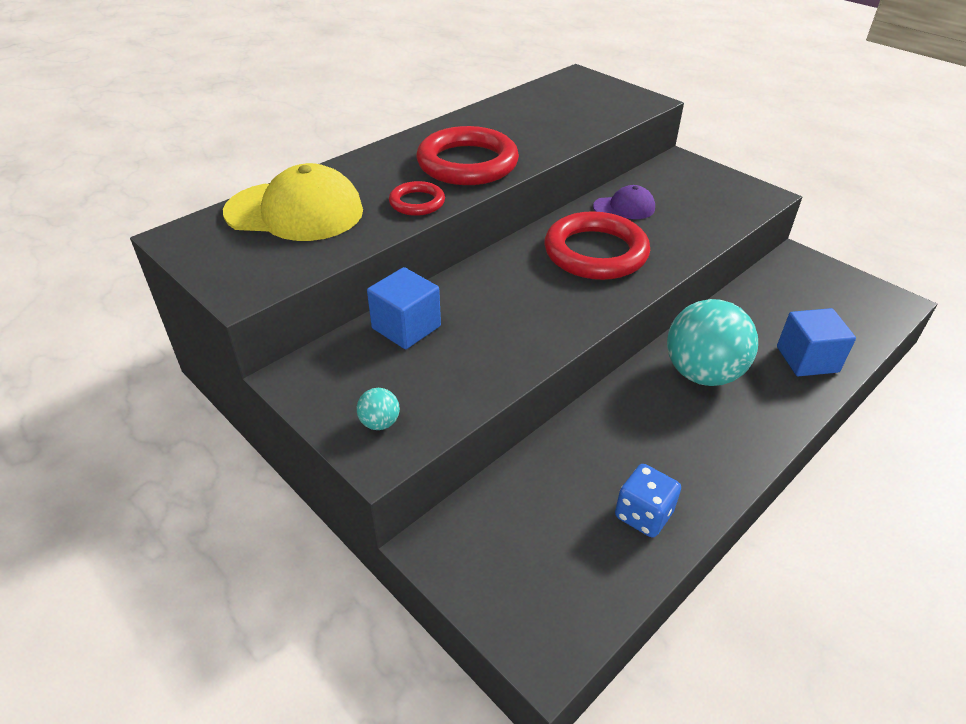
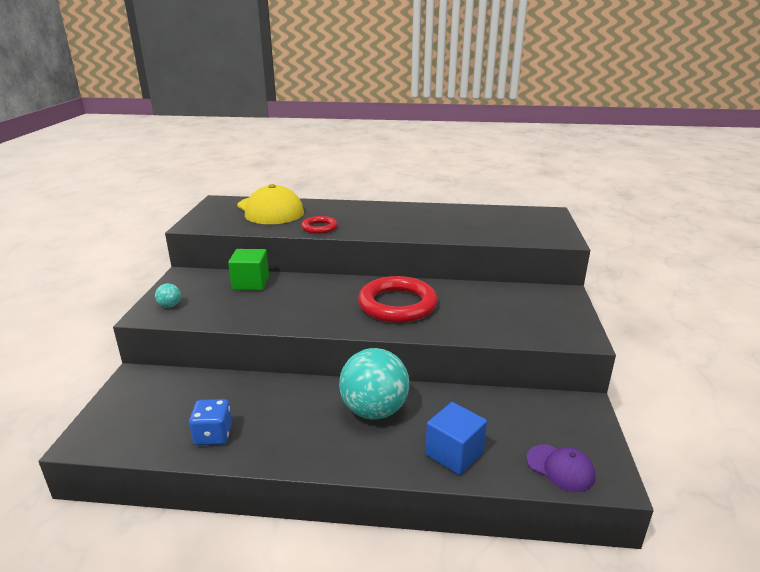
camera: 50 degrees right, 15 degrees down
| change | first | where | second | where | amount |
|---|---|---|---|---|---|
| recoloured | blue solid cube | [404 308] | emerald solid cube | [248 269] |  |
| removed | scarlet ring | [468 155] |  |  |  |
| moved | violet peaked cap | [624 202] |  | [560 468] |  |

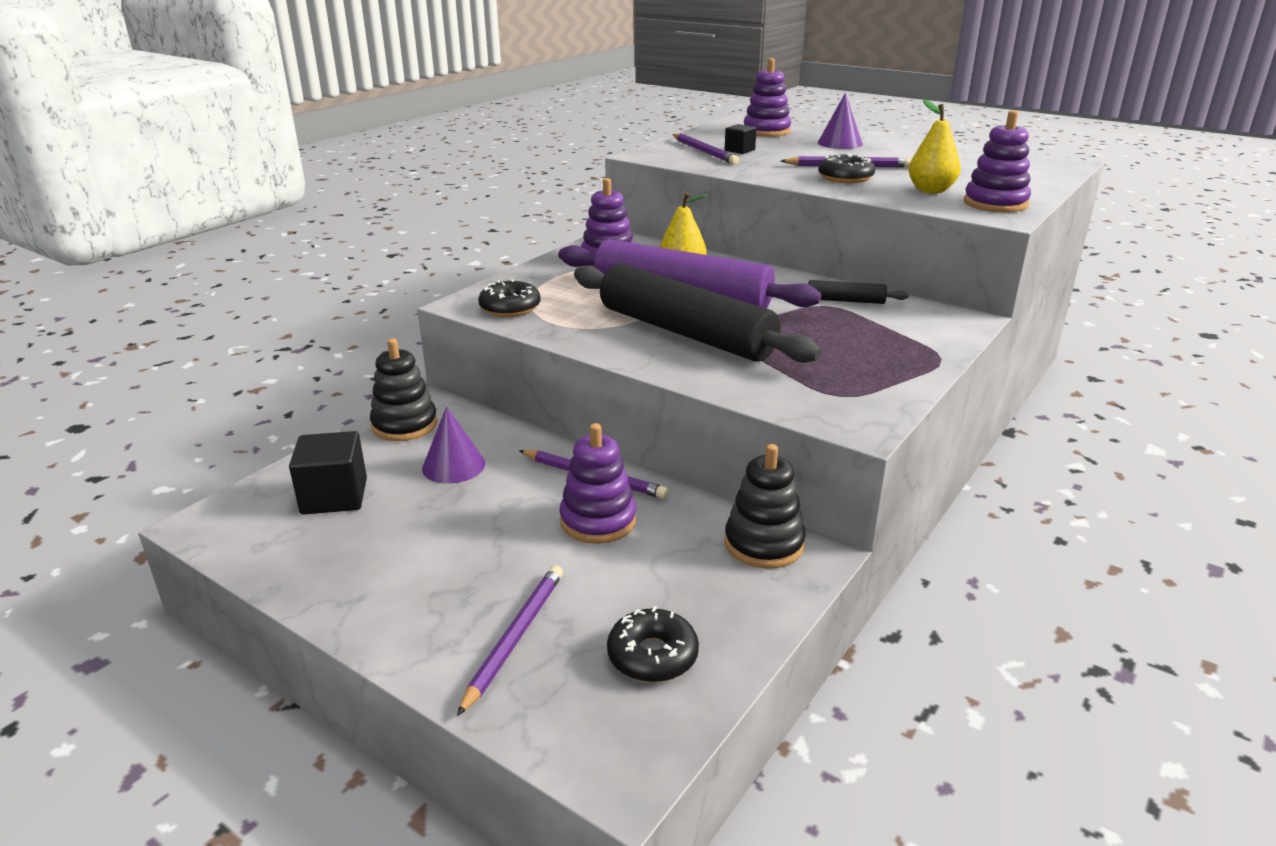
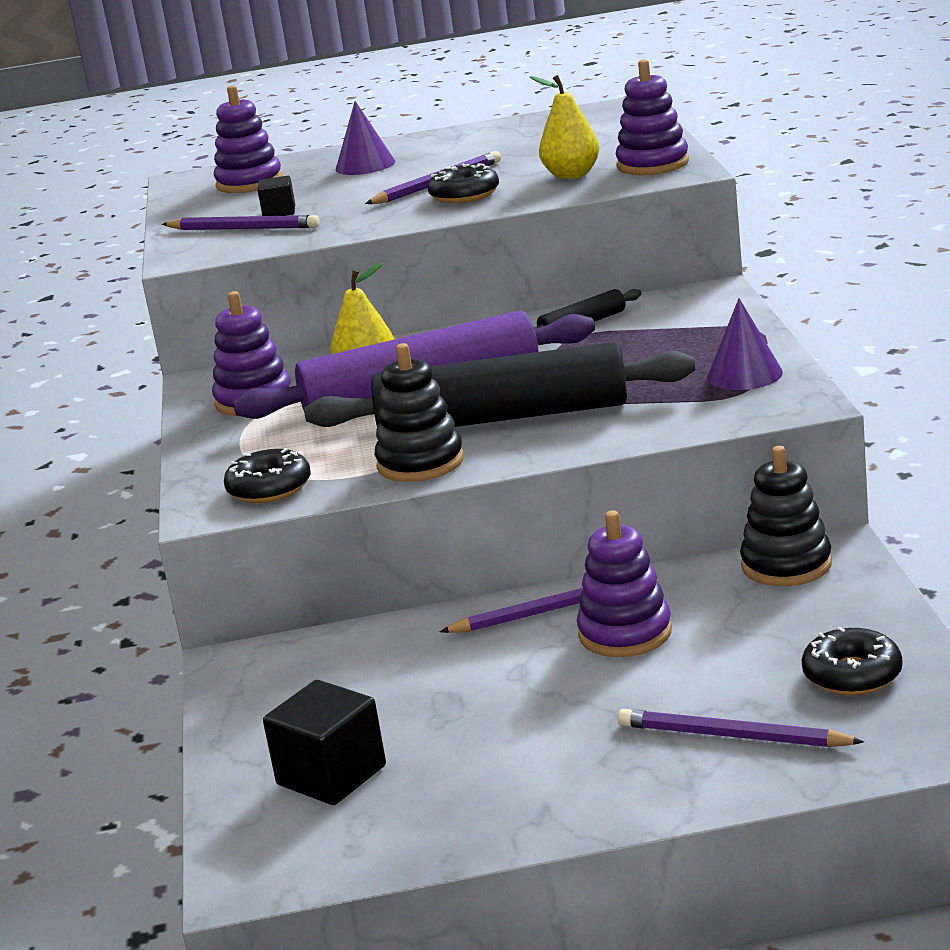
camera: 40 degrees left, 5 degrees down
| change | first | where | second | where | amount |
|---|---|---|---|---|---|
| moved | jet-black stacking rings | [404 390] |  | [419 412] |  |
| moved | violet cone | [453 445] |  | [745 344] |  |
| turned | violet lead pencil | [510 640] |  | [741 728] | 45 degrees counterclockwise |

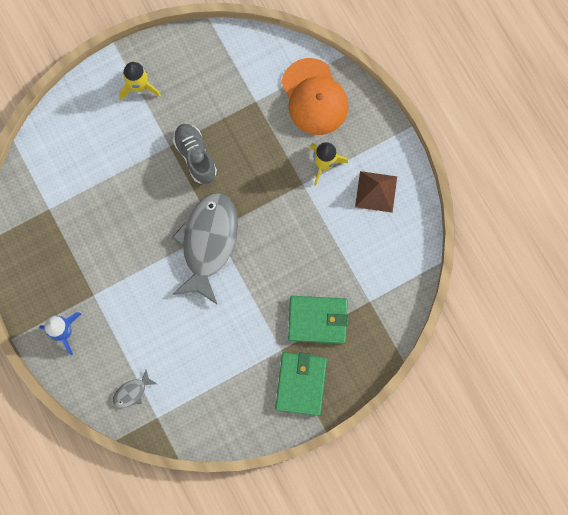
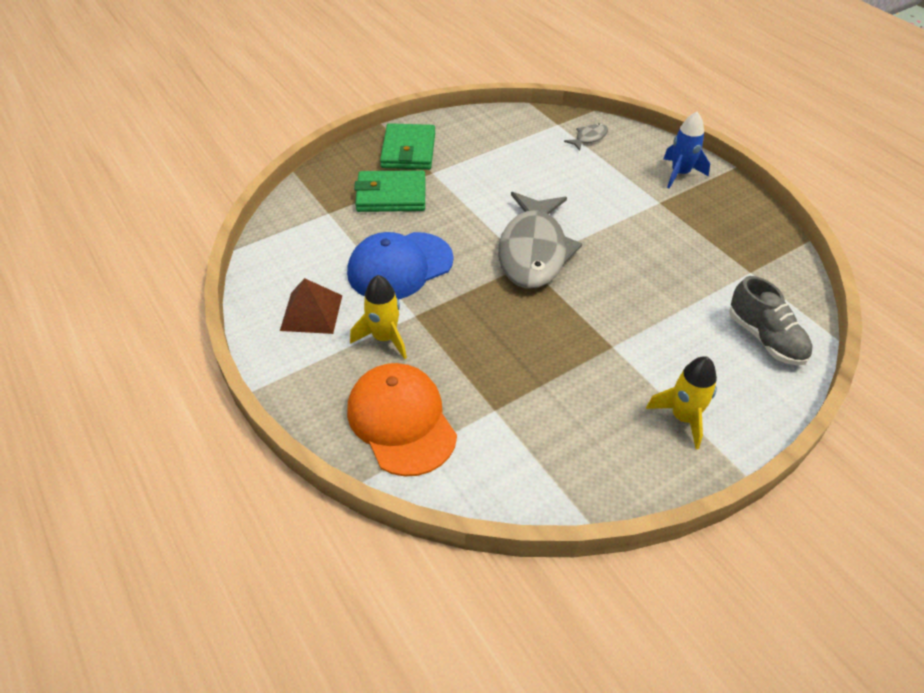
camera: 175 degrees right, 30 degrees down
| change | first | where | second | where | amount |
|---|---|---|---|---|---|
| moved | grey shoe | [195 154] |  | [771 320] |  |
| added |  |  | blue peaked cap | [400 265] |  |

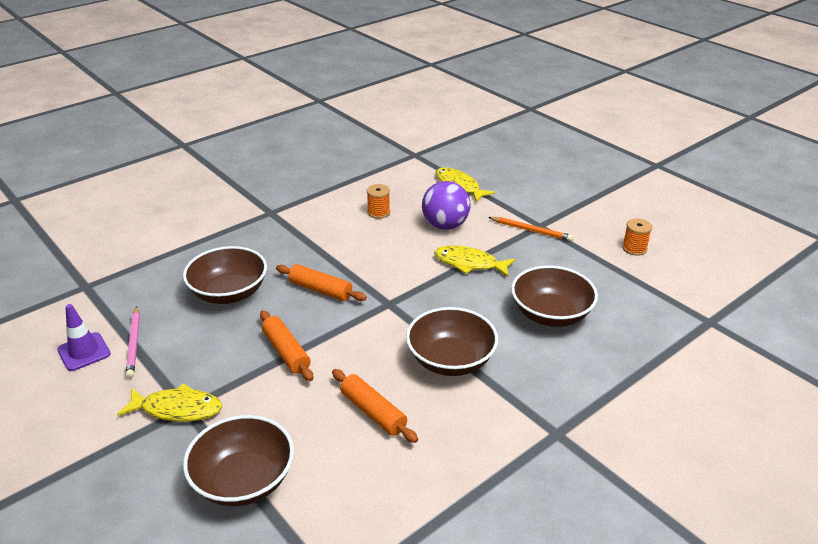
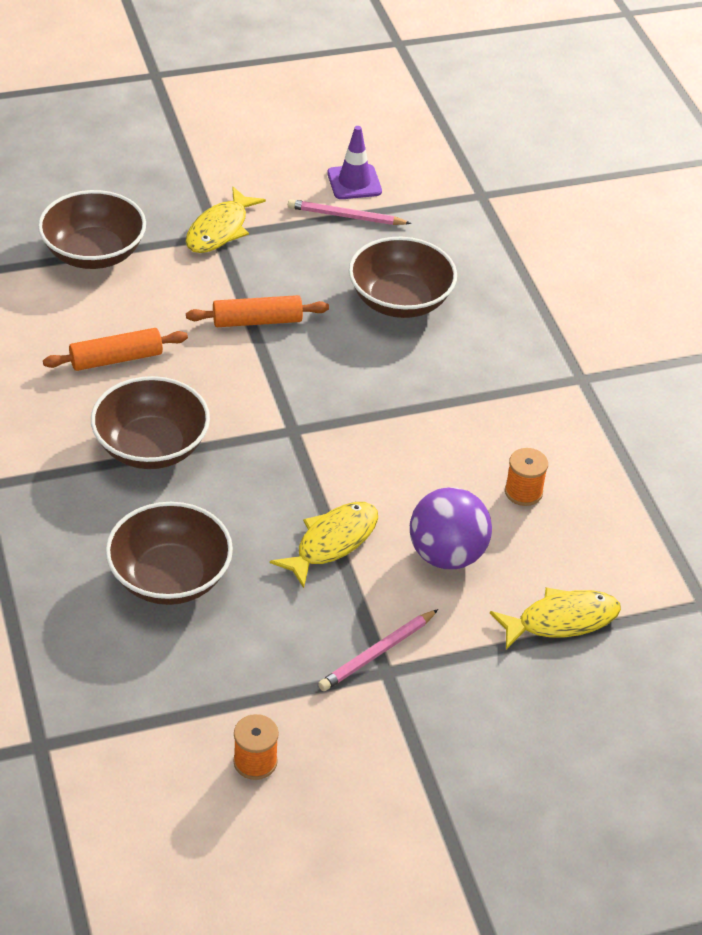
camera: 110 degrees right, 10 degrees up
| change | first | where | second | where | amount |
|---|---|---|---|---|---|
| removed | orange pastry roller | [321 282] |  |  |  |
| recoloured | orange lead pencil | [530 229] | pink lead pencil | [378 650] |  |

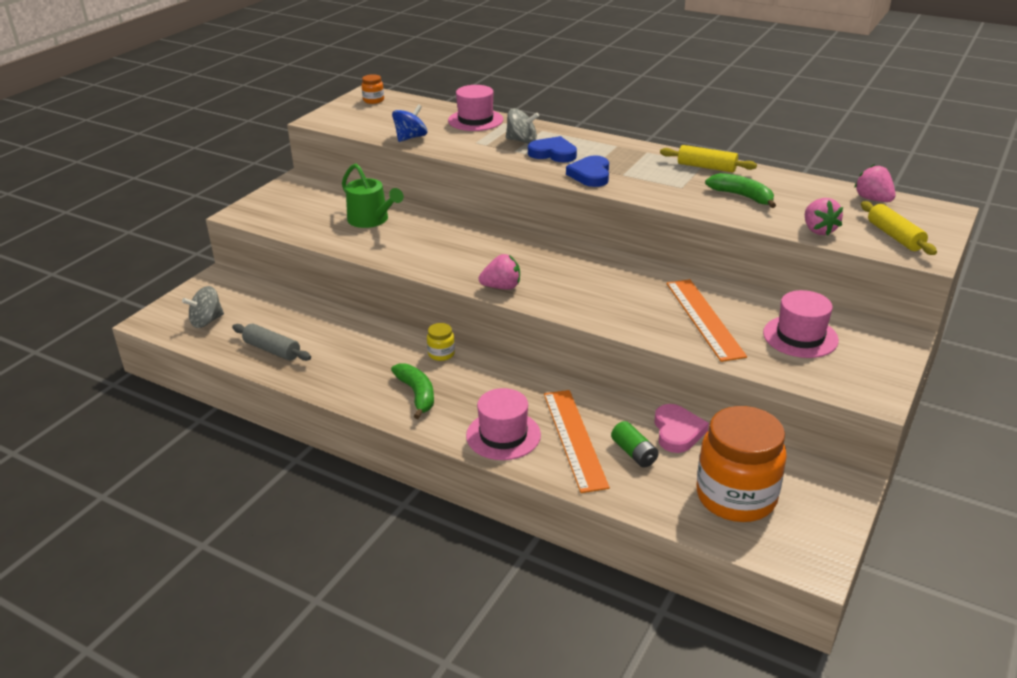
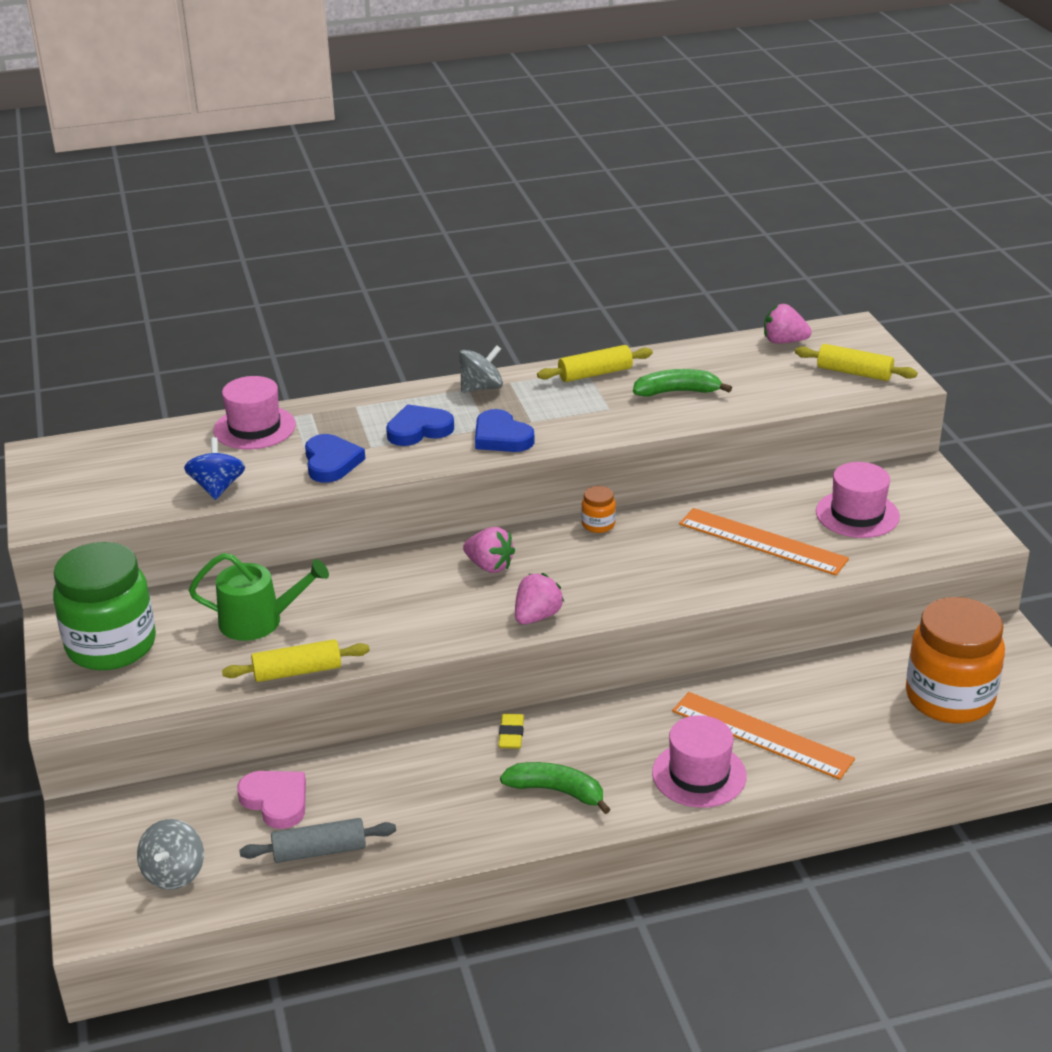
camera: 45 degrees left, 0 degrees up
| change | first | where | second | where | amount |
|---|---|---|---|---|---|
| moved | orange jam jar | [373 89] |  | [599 509] |  |
| replaced | yellow jam jar | [441 342] | yellow gum eraser | [511 731] |  |
| moved | grey spinning top | [522 126] |  | [481 369] |  |
| removed | emerald battery | [635 444] |  |  |  |
| moved | pink heart | [681 428] |  | [271 800] |  |
| moved | pink toy strawberry | [824 217] |  | [489 550] |  |
| added |  |  | emerald jam jar | [104 606] |  |
| added |  |  | yellow pastry roller | [296 660] |  |
| added |  |  | blue heart | [335 458] |  |

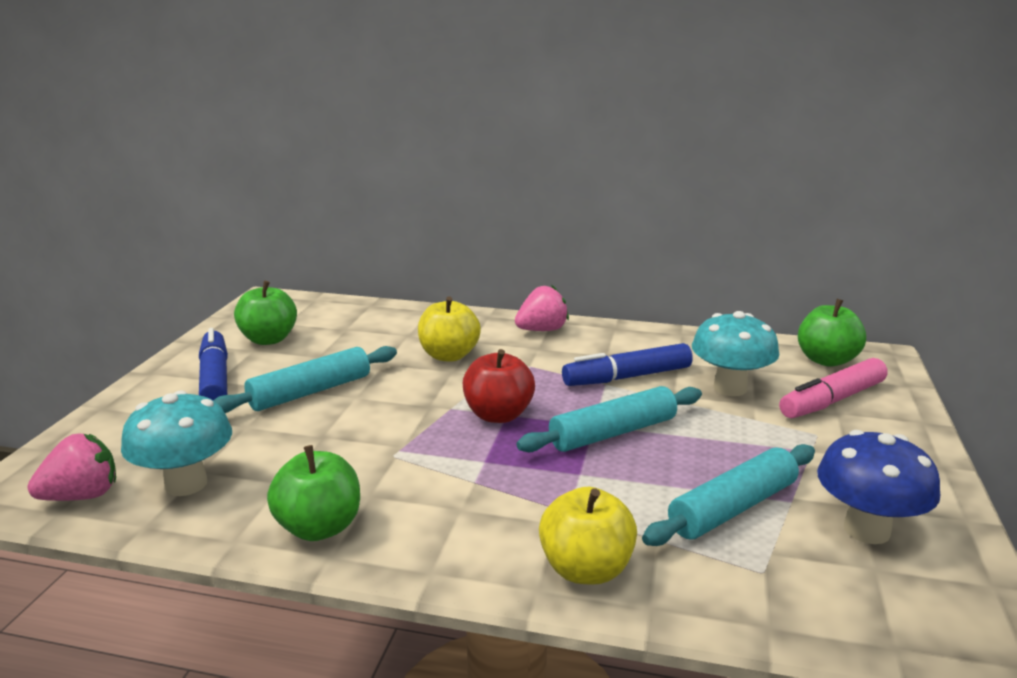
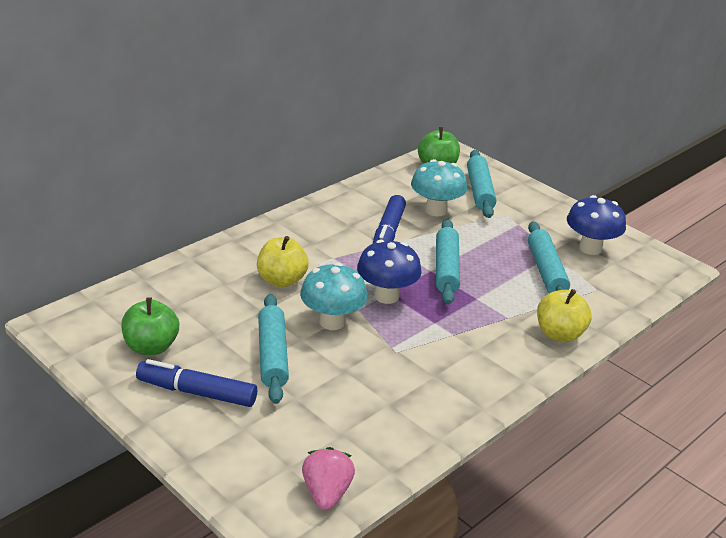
camera: 60 degrees left, 10 degrees up
| change | first | where | second | where | amount |
|---|---|---|---|---|---|
| moved | turquoise fungus | [176 443] |  | [334 296] |  |
| removed | emerald apple | [313 493] |  |  |  |
| replaced | scarlet apple | [499 386] | blue fungus | [389 272] |  |
| removed | pink toy strawberry | [542 308] |  |  |  |
| replaced | pink felt pen | [833 388] | turquoise pastry roller | [481 184] |  |

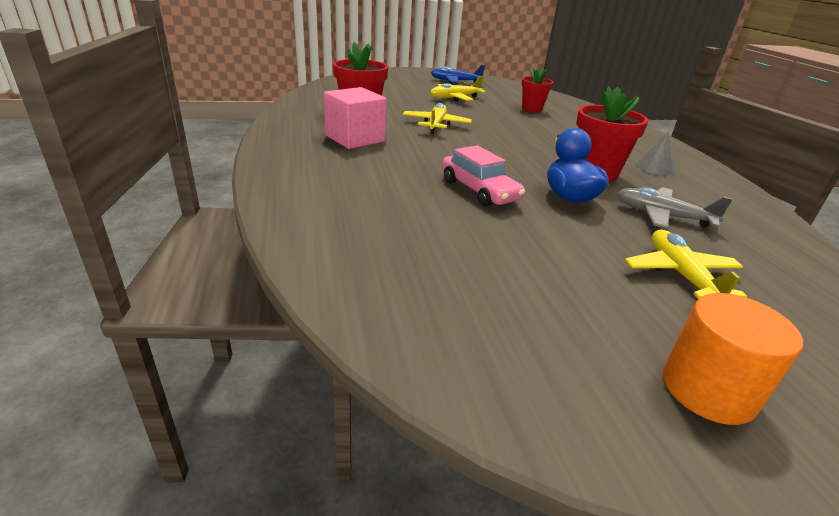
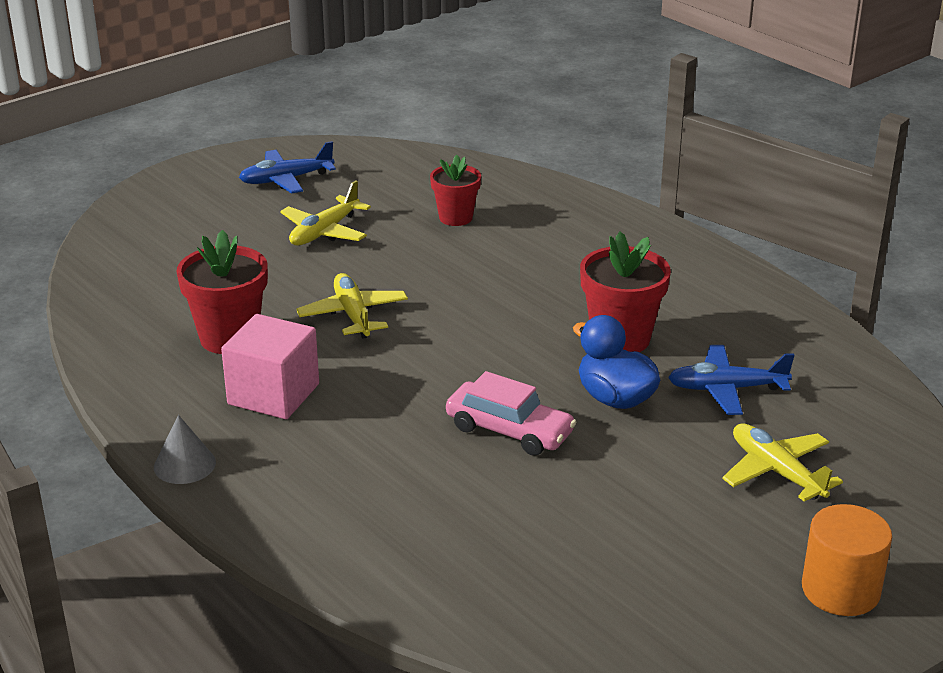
camera: 25 degrees left, 0 degrees up
| change | first | where | second | where | amount |
|---|---|---|---|---|---|
| recoloured | grey aeroplane | [675 208] | blue aeroplane | [731 380] |  |
| moved | grey cone | [655 153] |  | [185 449] |  |

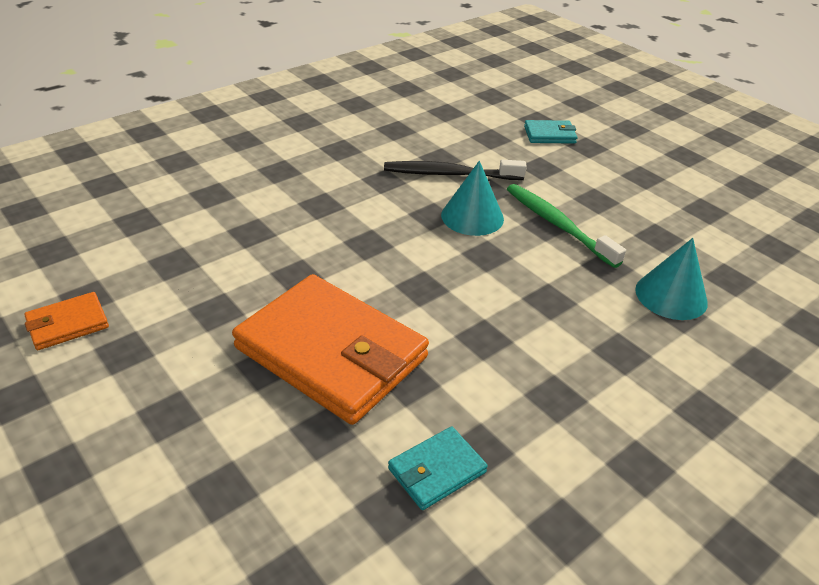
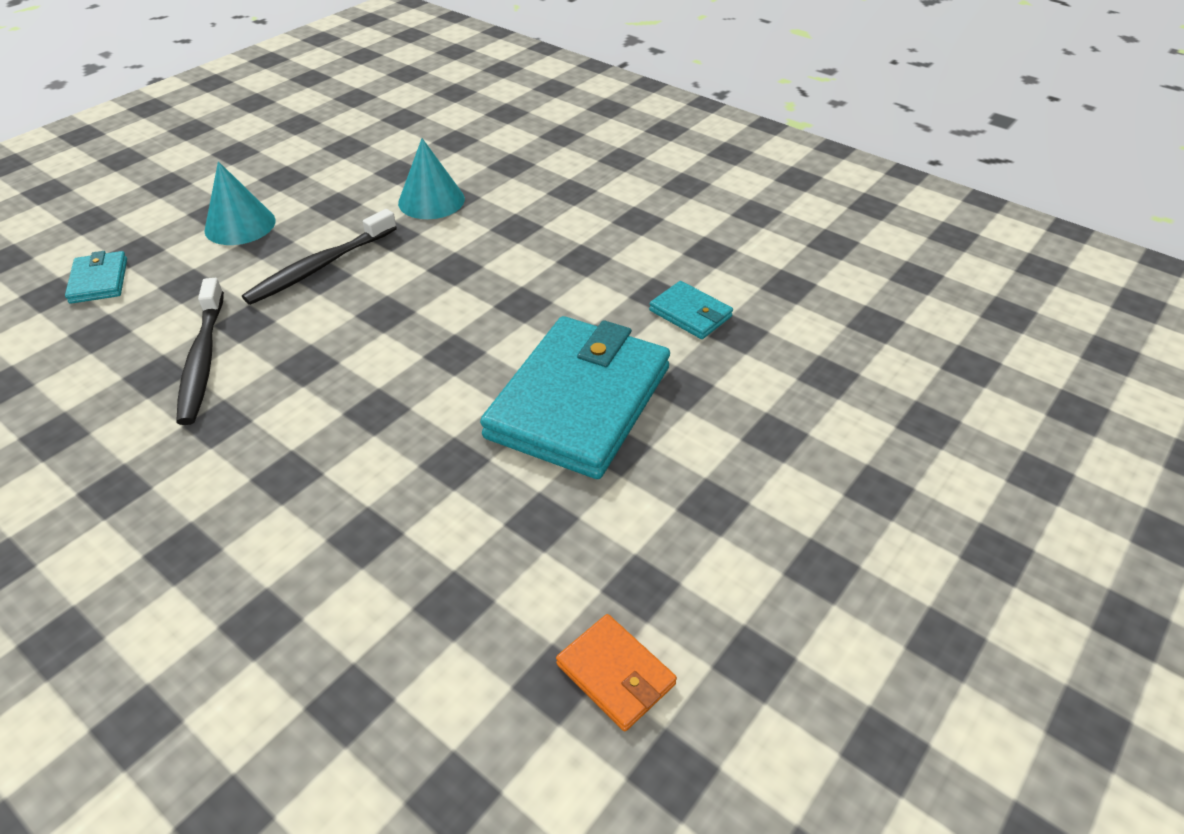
camera: 100 degrees left, 5 degrees up
| change | first | where | second | where | amount |
|---|---|---|---|---|---|
| recoloured | orange card wallet | [330 349] | turquoise card wallet | [575 397] |  |
| moved | turquoise cone | [472 198] |  | [240 203] |  |
| recoloured | emerald tooth brush | [566 226] | jet-black tooth brush | [319 257] |  |

